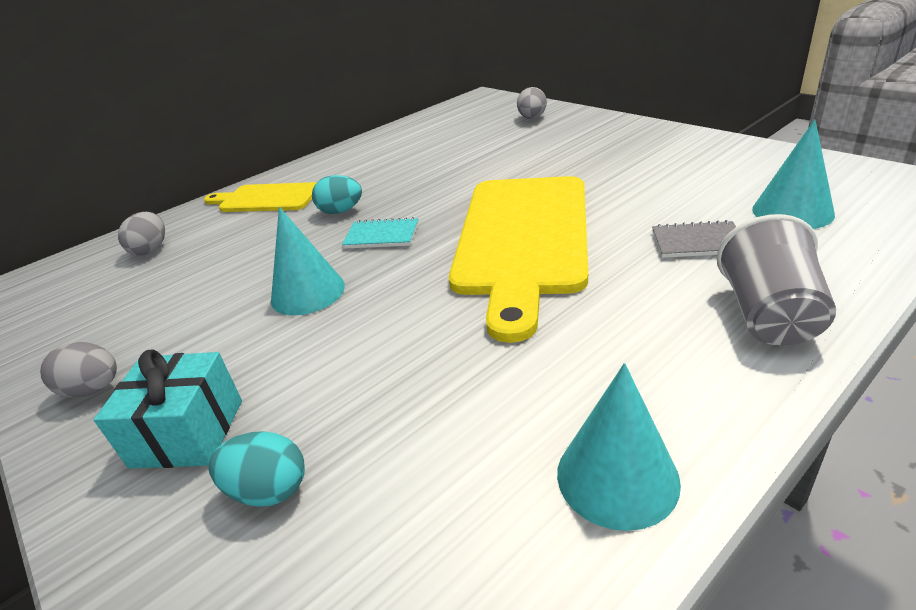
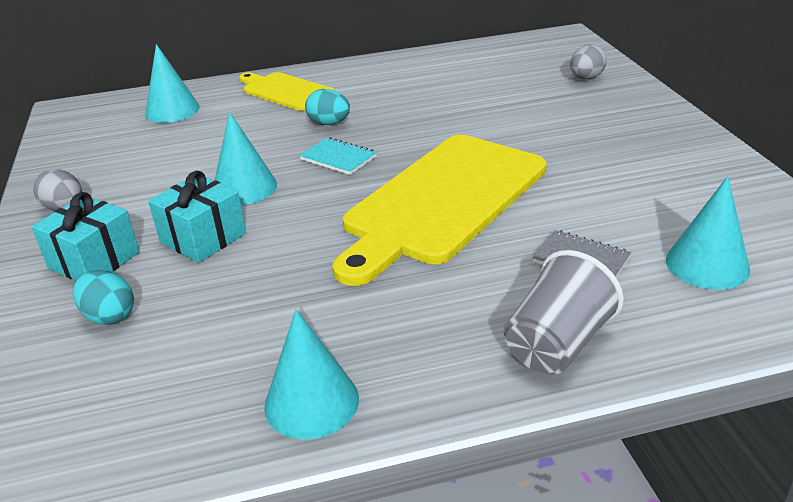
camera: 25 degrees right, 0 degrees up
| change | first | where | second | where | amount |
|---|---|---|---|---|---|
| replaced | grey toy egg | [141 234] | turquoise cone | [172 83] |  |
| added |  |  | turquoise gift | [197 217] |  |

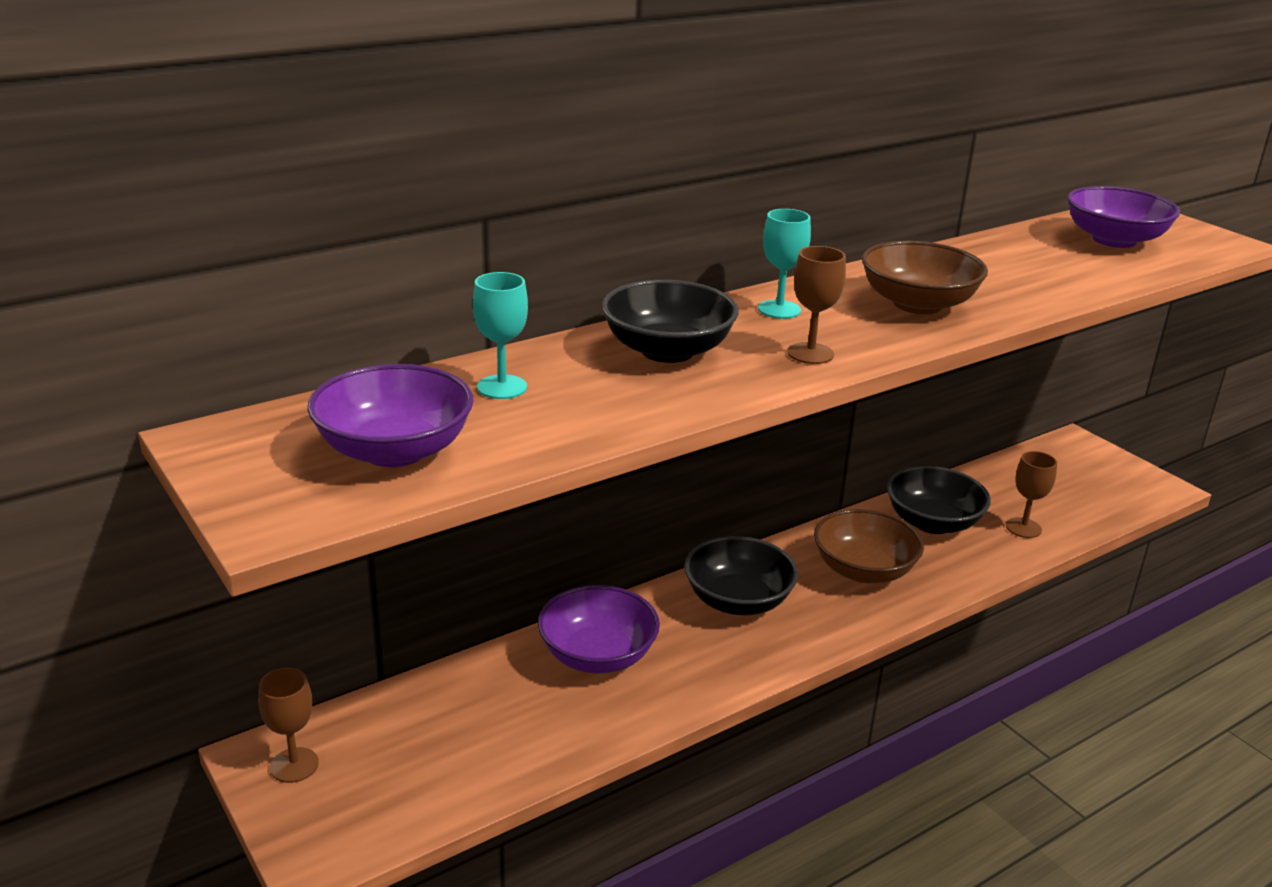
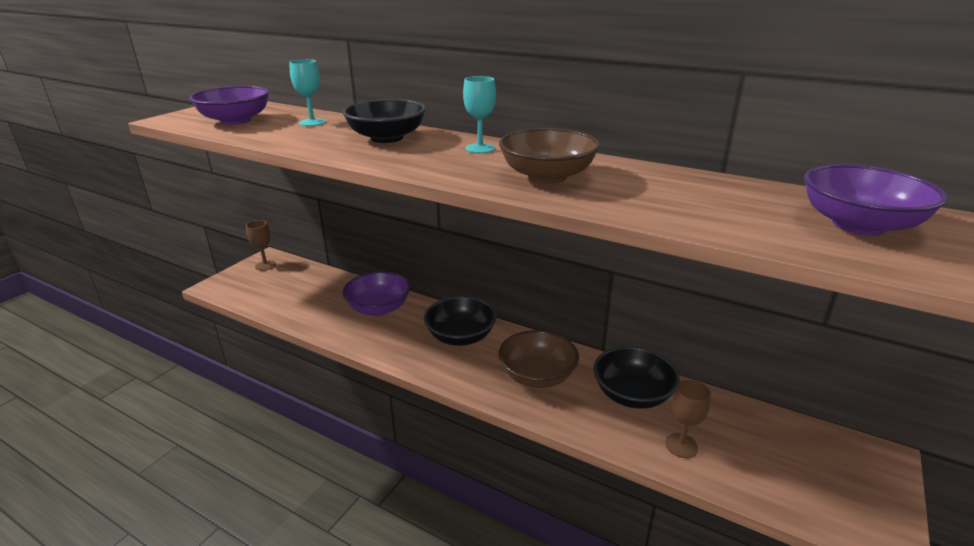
camera: 65 degrees right, 0 degrees up
| change | first | where | second | where | amount |
|---|---|---|---|---|---|
| removed | brown goblet | [816 305] |  |  |  |

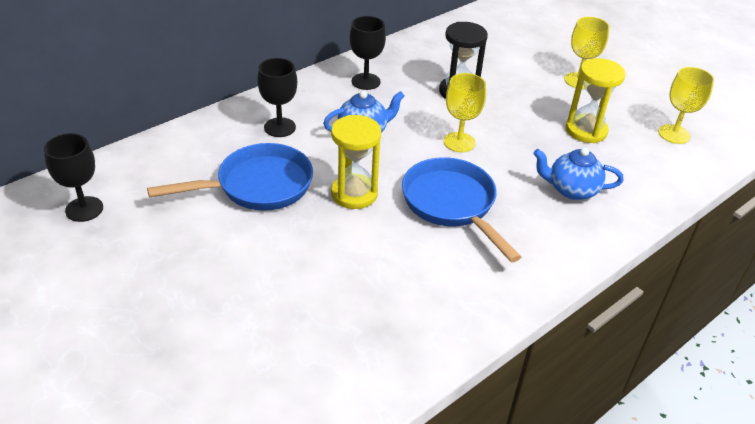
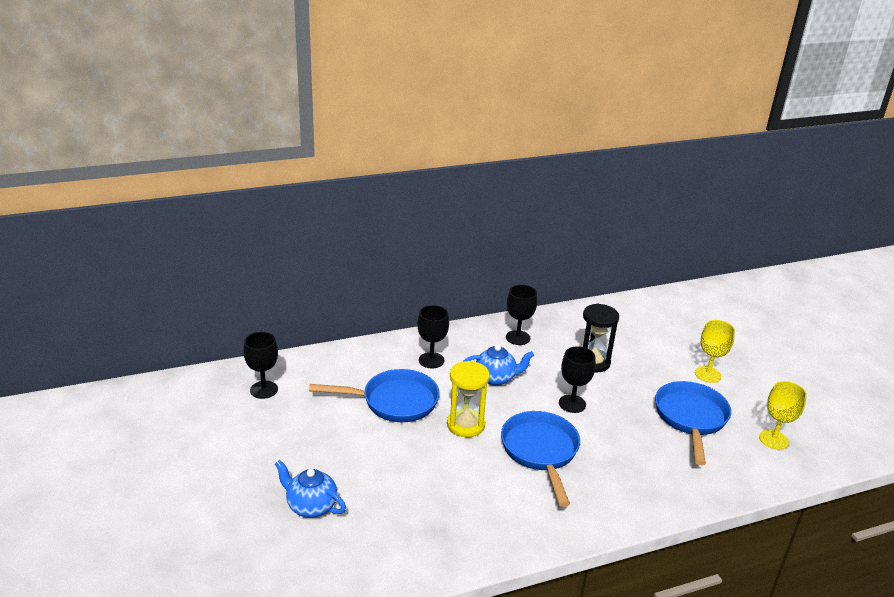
camera: 20 degrees right, 10 degrees down
| change | first | where | second | where | amount |
|---|---|---|---|---|---|
| recoloured | yellow goblet | [465 112] | jet-black goblet | [577 379] |  |
| moved | blue teapot | [578 173] |  | [310 489] |  |
| replaced | yellow sand timer | [596 100] | blue frying pan | [693 423] |  |

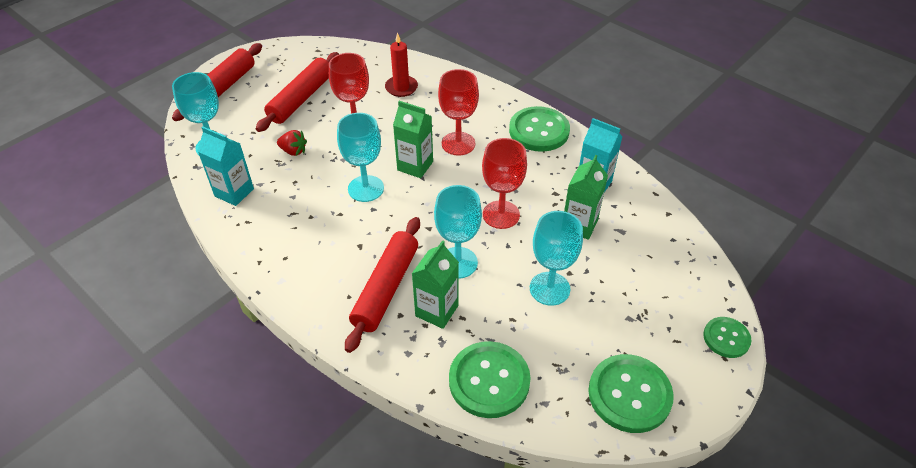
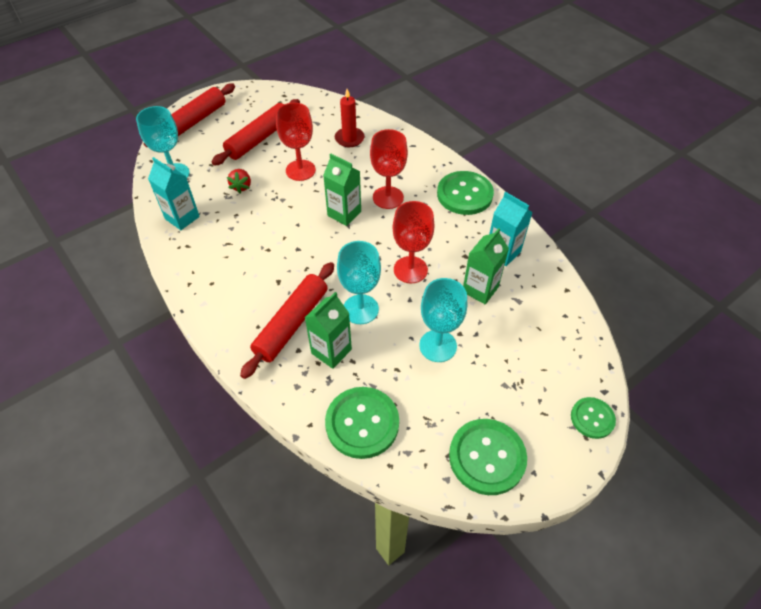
camera: 10 degrees right, 5 degrees up
| change | first | where | second | where | amount |
|---|---|---|---|---|---|
| turned | scarlet toy strawberry | [292 143] |  | [239 181] | 60 degrees clockwise |
| removed | turquoise goblet | [360 157] |  |  |  |

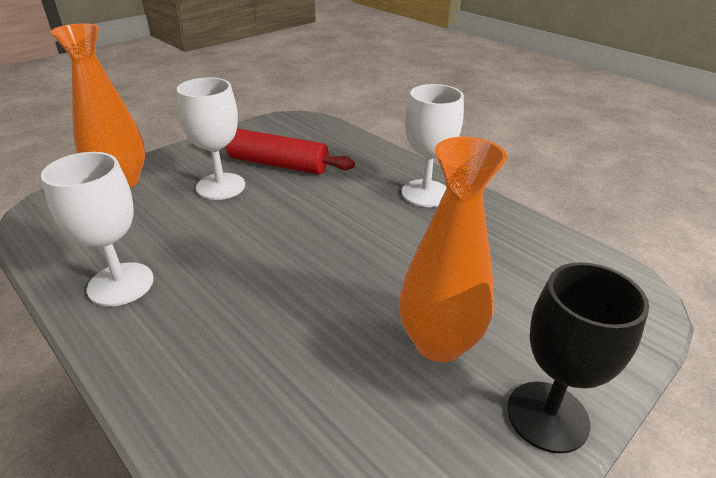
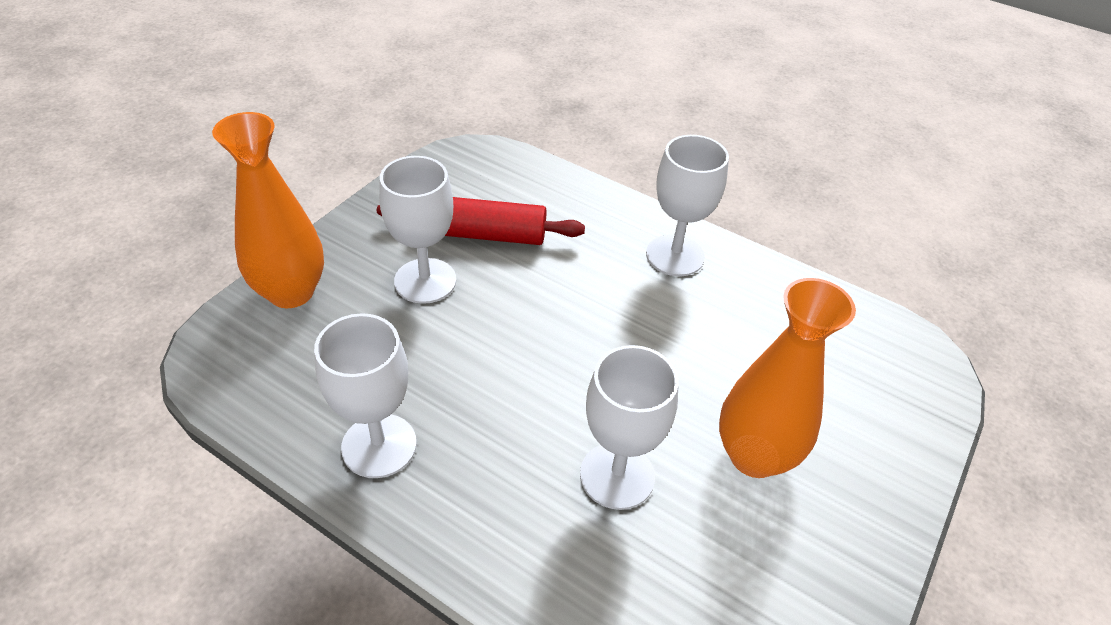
camera: 15 degrees left, 10 degrees up
| change | first | where | second | where | amount |
|---|---|---|---|---|---|
| removed | jet-black goblet | [578 358] |  |  |  |
| added |  |  | white goblet | [629 427] |  |

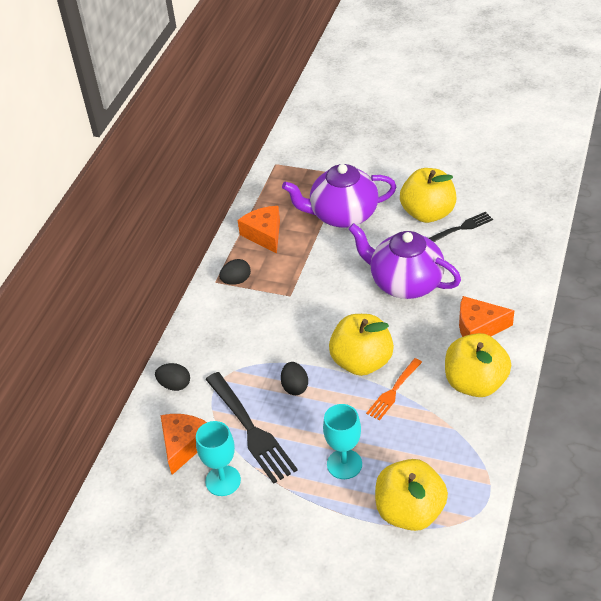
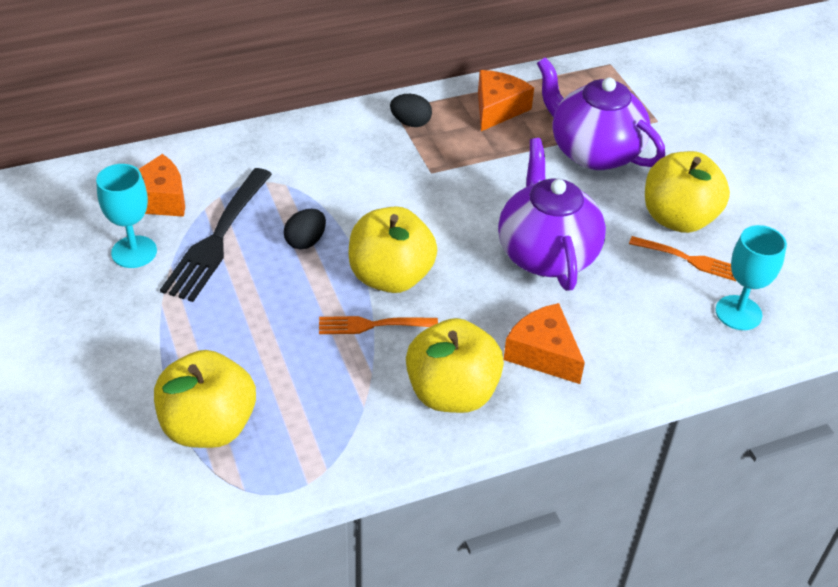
camera: 45 degrees right, 0 degrees up
| change | first | where | second | where | amount |
|---|---|---|---|---|---|
| removed | jet-black toy egg | [172 377] |  |  |  |
| moved | turquoise goblet | [342 441] |  | [751 277] |  |
| recoloured | jet-black fork | [461 227] | orange fork | [682 258] |  |

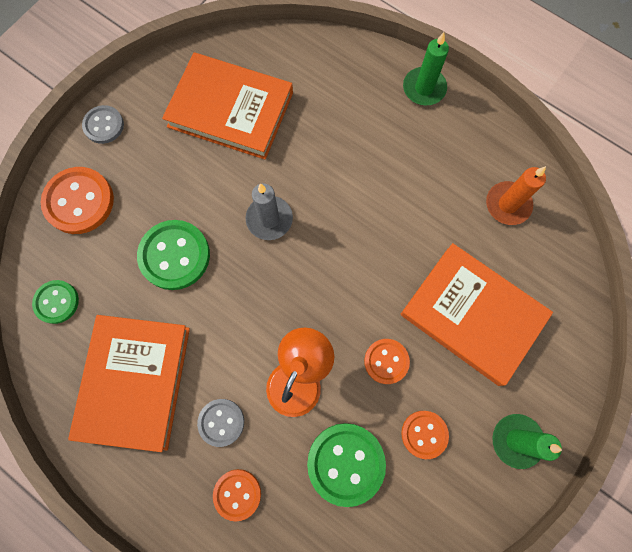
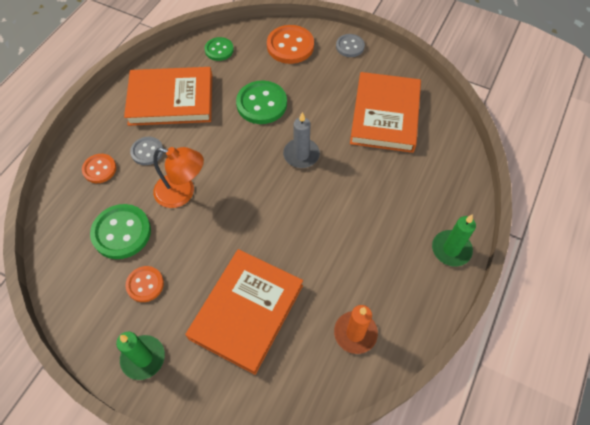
camera: 80 degrees right, 15 degrees down
| change | first | where | second | where | amount |
|---|---|---|---|---|---|
| removed | orange shirt button | [387 361] |  |  |  |

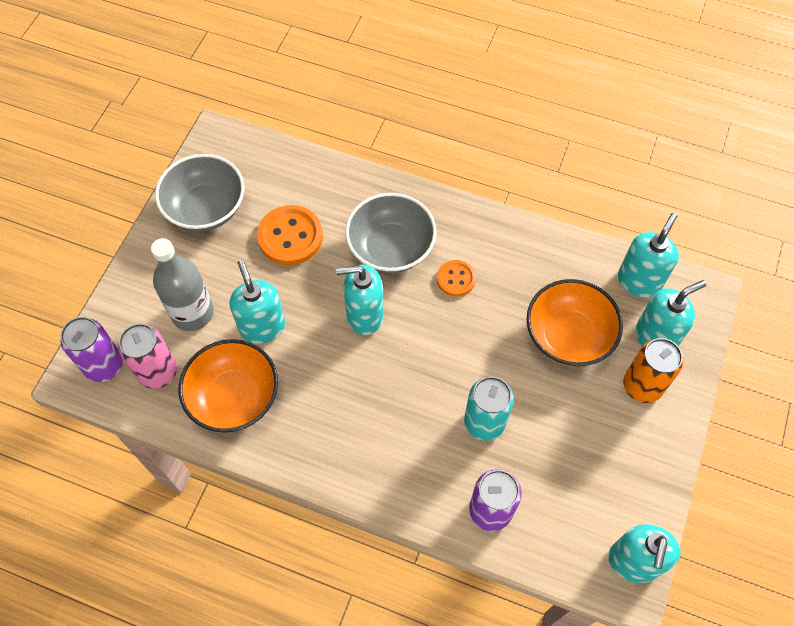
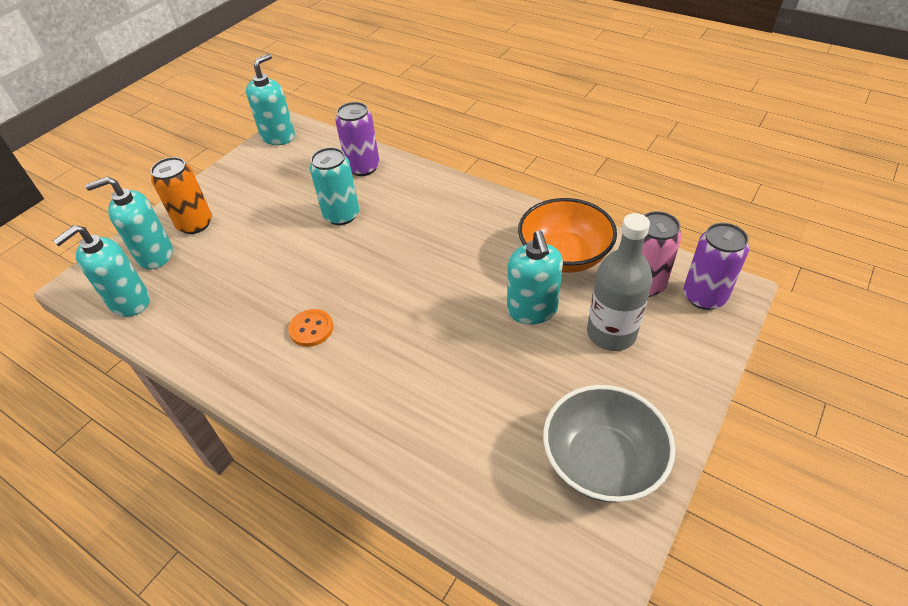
camera: 165 degrees left, 15 degrees down
| change | first | where | second | where | amount |
|---|---|---|---|---|---|
| removed | orange shirt button | [290 235] |  |  |  |
| removed | turquoise pump bottle | [360 300] |  |  |  |
| removed | grey bowl | [391 233] |  |  |  |
| removed | orange bowl | [575 322] |  |  |  |

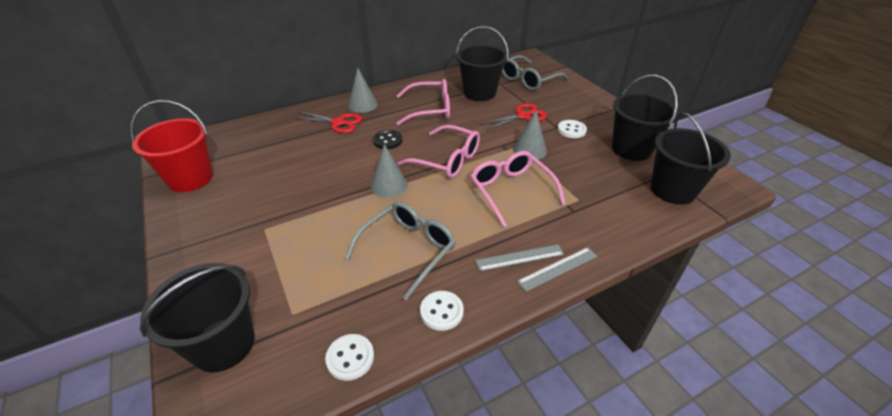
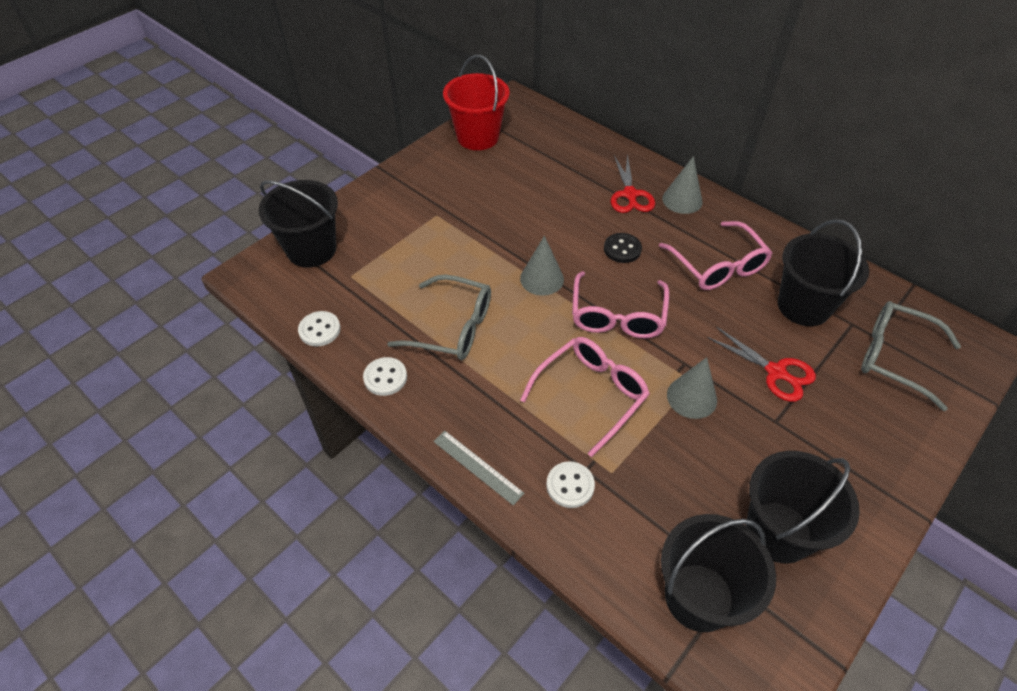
camera: 70 degrees right, 10 degrees up
| change | first | where | second | where | amount |
|---|---|---|---|---|---|
| removed | grey measuring stick | [520 257] |  |  |  |
| moved | white shirt button | [572 129] |  | [571 484] |  |

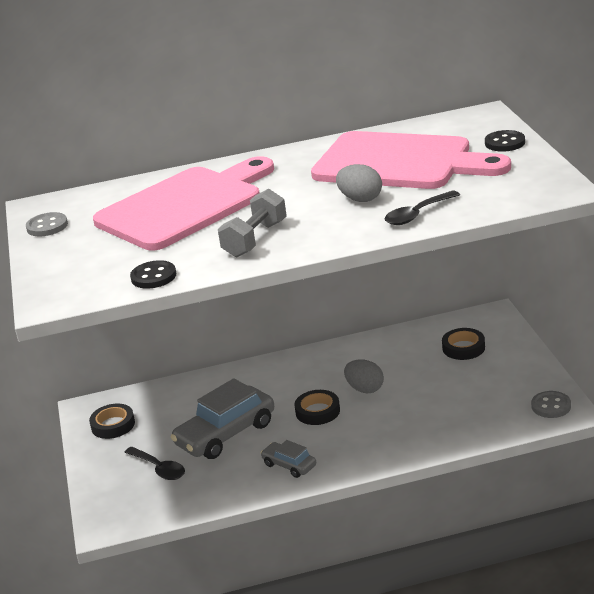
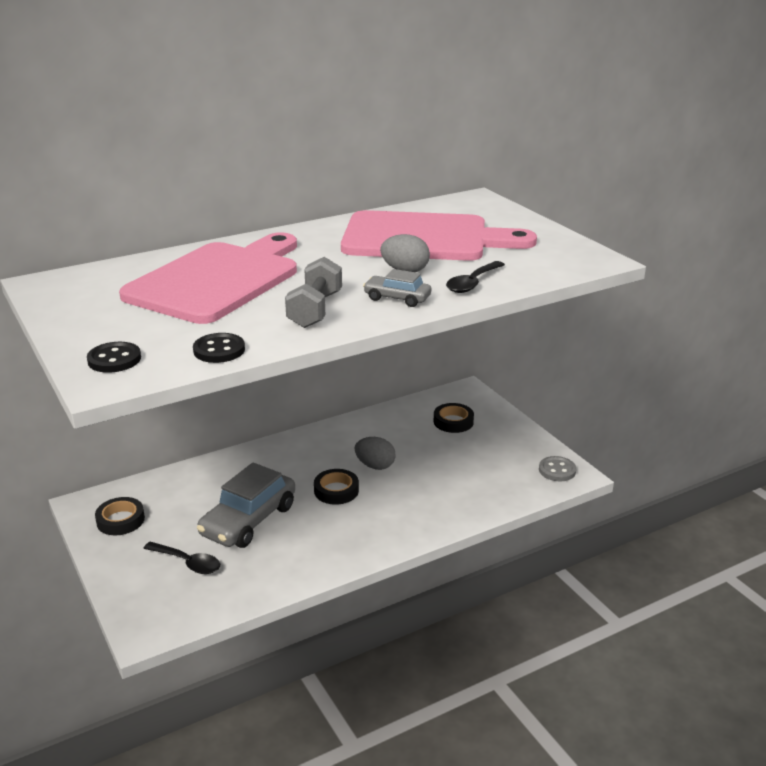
camera: 20 degrees left, 0 degrees up
| change | first | where | second | where | amount |
|---|---|---|---|---|---|
| removed | grey shirt button | [47 224] |  |  |  |
| moved | grey automobile | [288 459] |  | [397 288] |  |
| moved | jet-black shirt button | [505 141] |  | [114 357] |  |

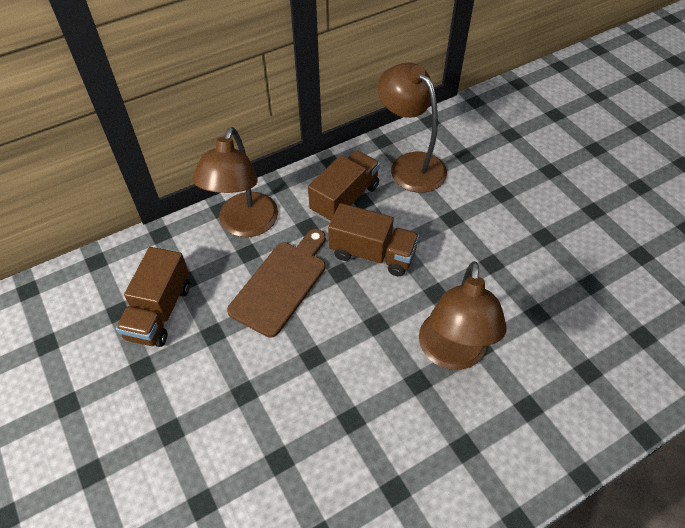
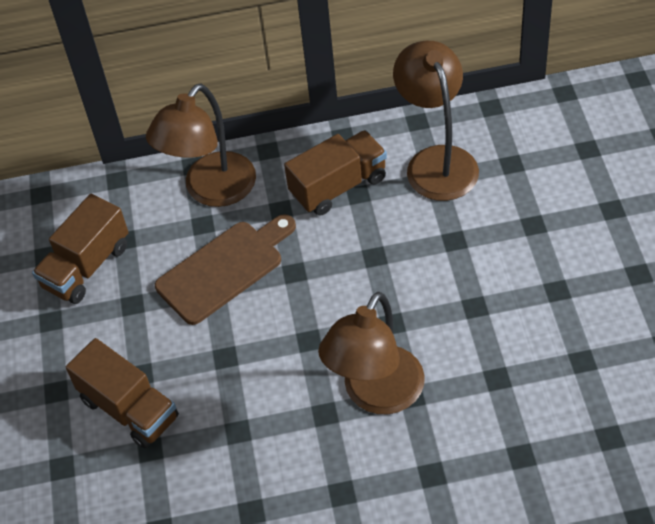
camera: 25 degrees right, 0 degrees up
| change | first | where | second | where | amount |
|---|---|---|---|---|---|
| moved | brown toy truck | [373 239] |  | [122 393] |  |

